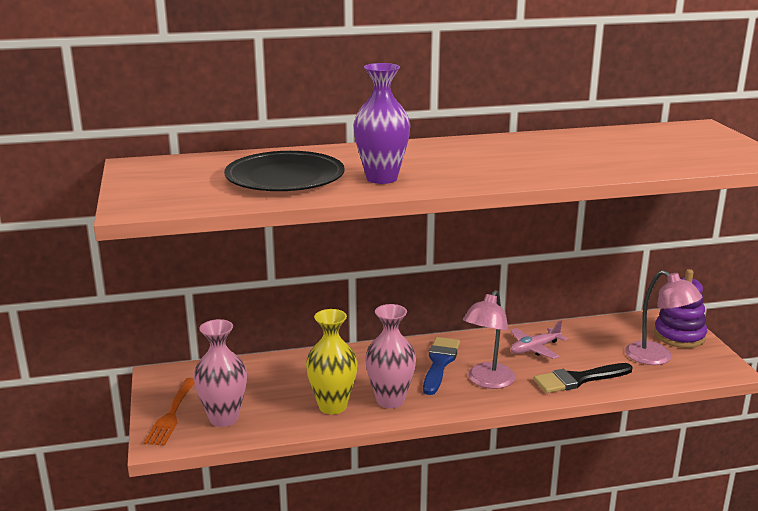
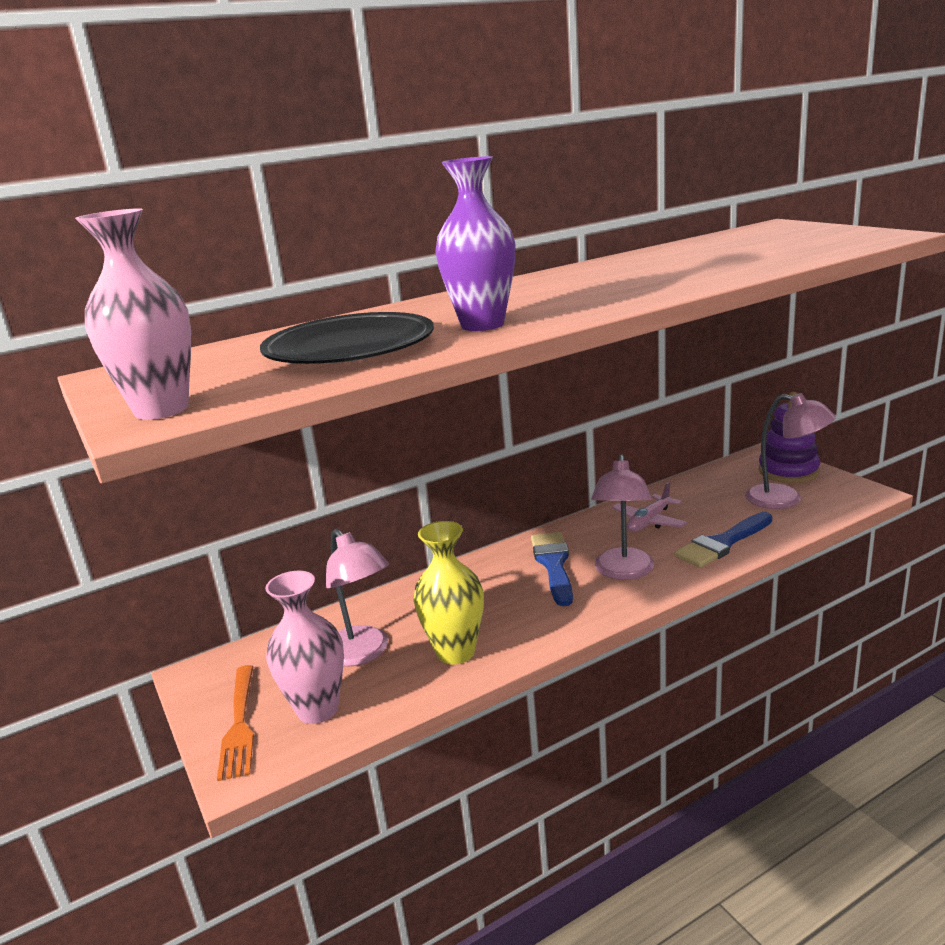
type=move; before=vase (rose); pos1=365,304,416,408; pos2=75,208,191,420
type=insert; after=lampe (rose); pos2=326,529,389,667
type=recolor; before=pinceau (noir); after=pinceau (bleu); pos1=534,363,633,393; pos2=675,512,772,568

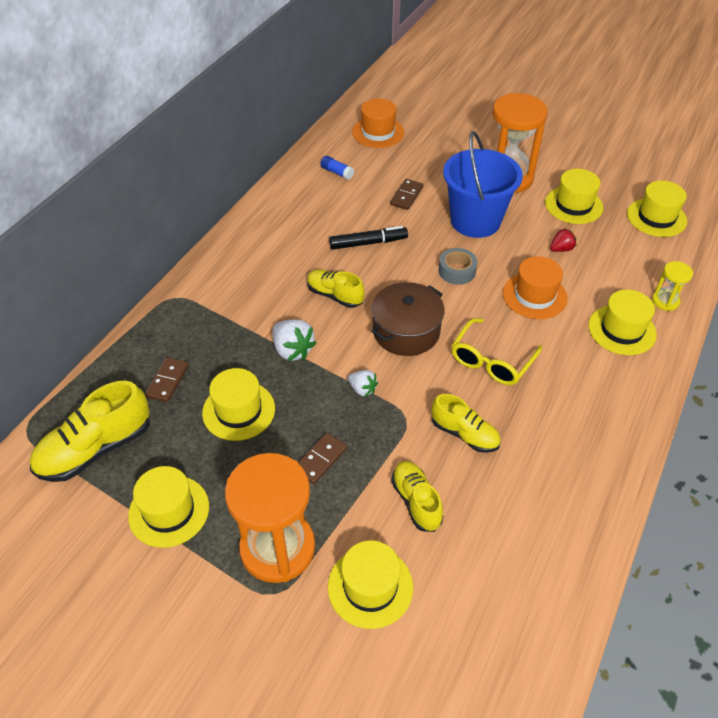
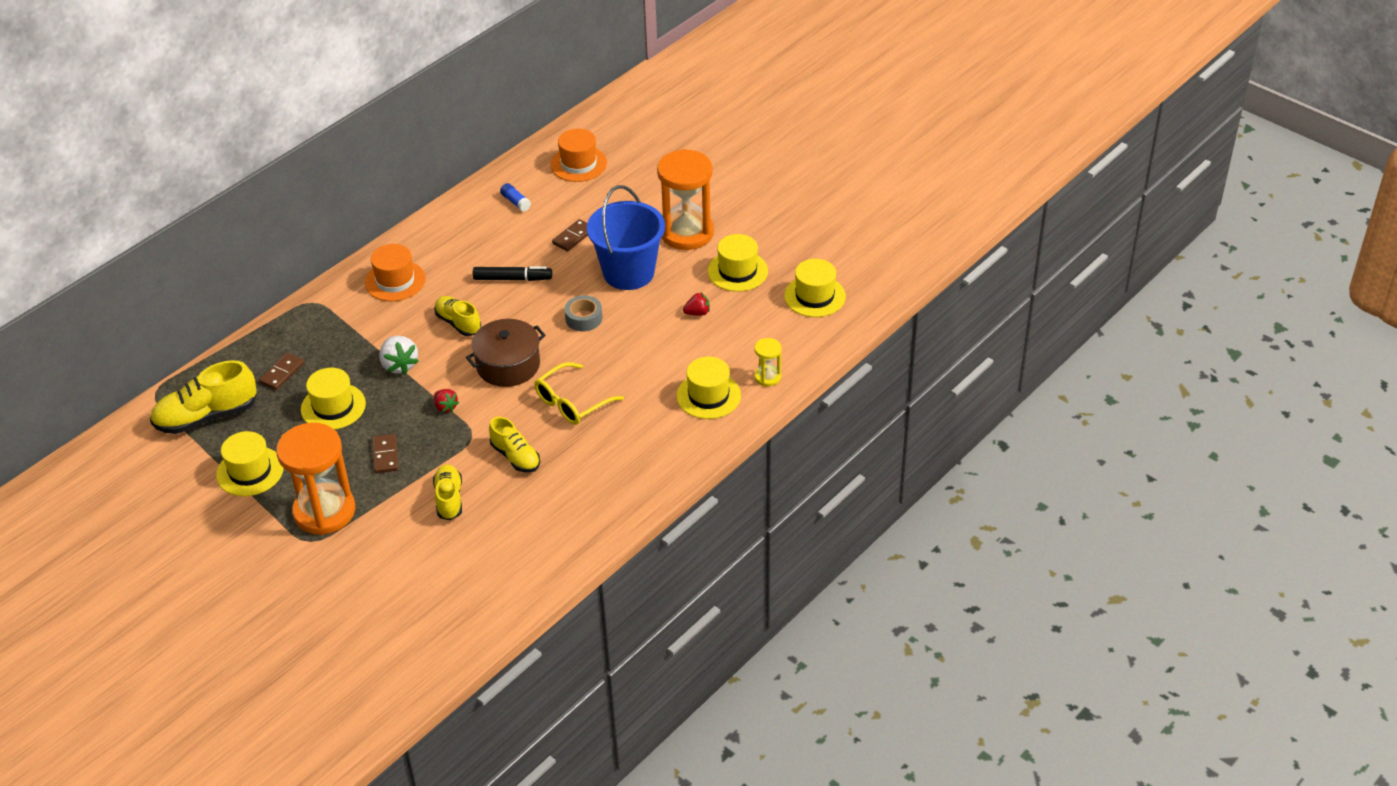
type=move; before=chapeau (orange); pos1=503,256,568,319; pos2=365,244,426,301
type=rotate; before=domino (marron); pos1=298,432,347,484; pos2=372,434,398,473; turn=-60
type=recolor; before=fraise (blanc); after=fraise (rouge); pos1=348,370,378,397; pos2=434,389,459,413
type=delete; before=chapeau (jaune); pos1=328,540,413,629

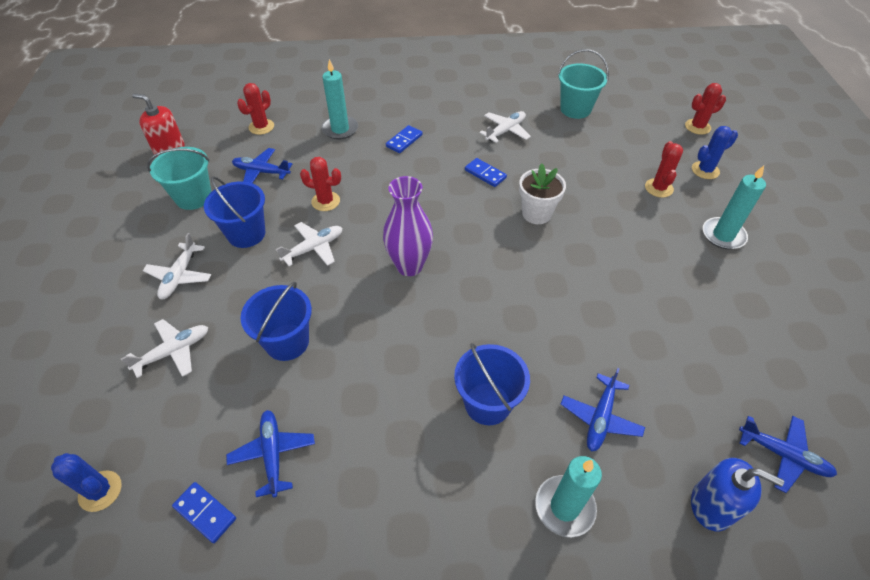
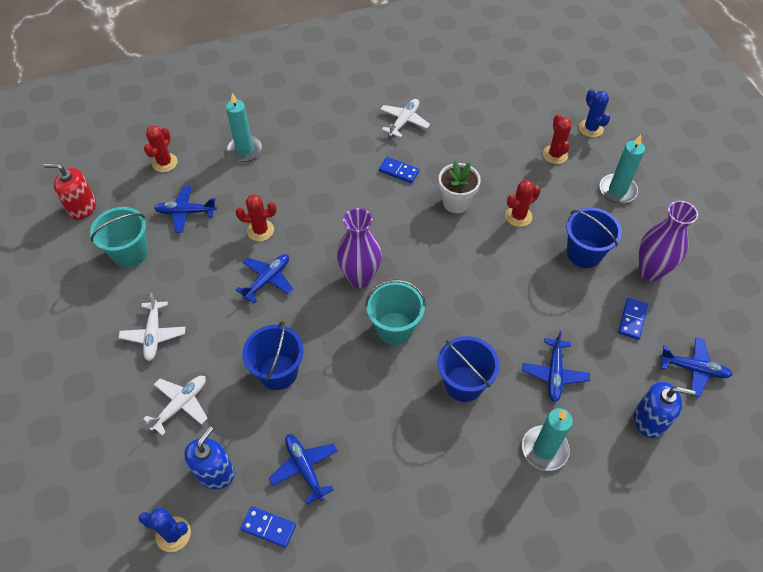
type=insert; after=distributeur de savon (bleu); pos2=184,426,235,489
type=recolor; before=avion (blanc); after=avion (bleu); pos1=276,222,342,266; pos2=236,254,294,303
type=move; before=seau (turquoise); pos1=558,49,609,119; pos2=365,279,426,345
type=move; before=cactus (rouge); pos1=685,83,726,135; pos2=505,180,541,227
type=move; before=seau (bleu); pos1=204,176,265,248; pos2=566,207,622,268
type=rotate; before=cactus (bleu); pos1=692,126,738,179; pos2=579,89,610,137; turn=-75
type=move; before=domino (bleu); pos1=386,125,423,153; pos2=618,298,648,340
type=insert; after=vase (violet); pos2=639,201,698,281

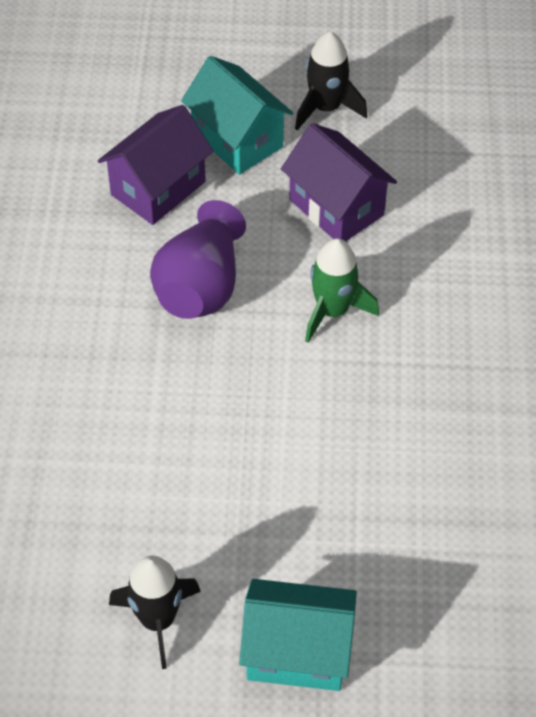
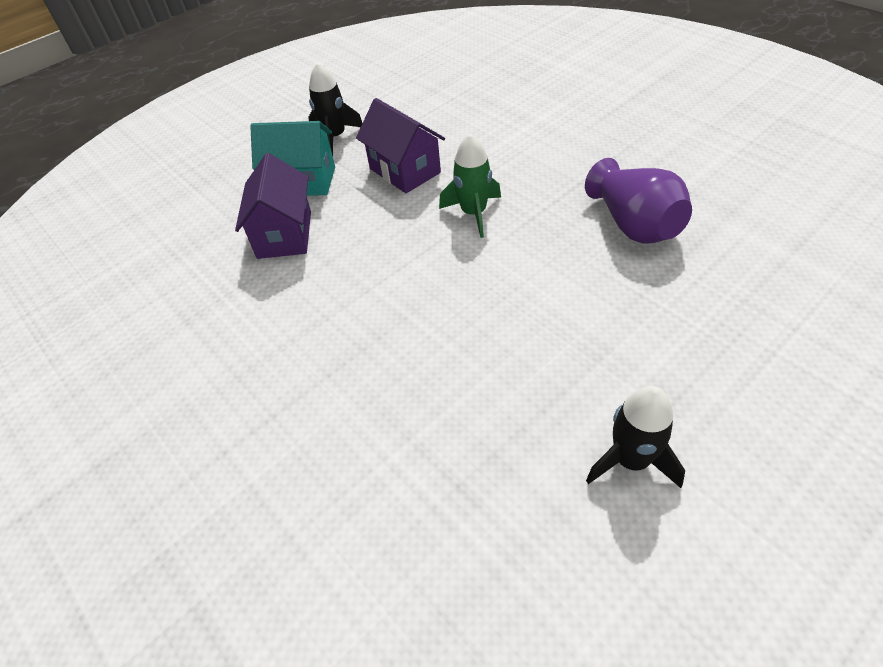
type=rotate; before=maison (violet); pos1=281,123,397,242; pos2=356,98,445,193; turn=45
type=move; before=vase (violet); pos1=150,200,246,319; pos2=585,158,692,244
type=delete; before=maison (turquoise); pos1=239,579,357,691

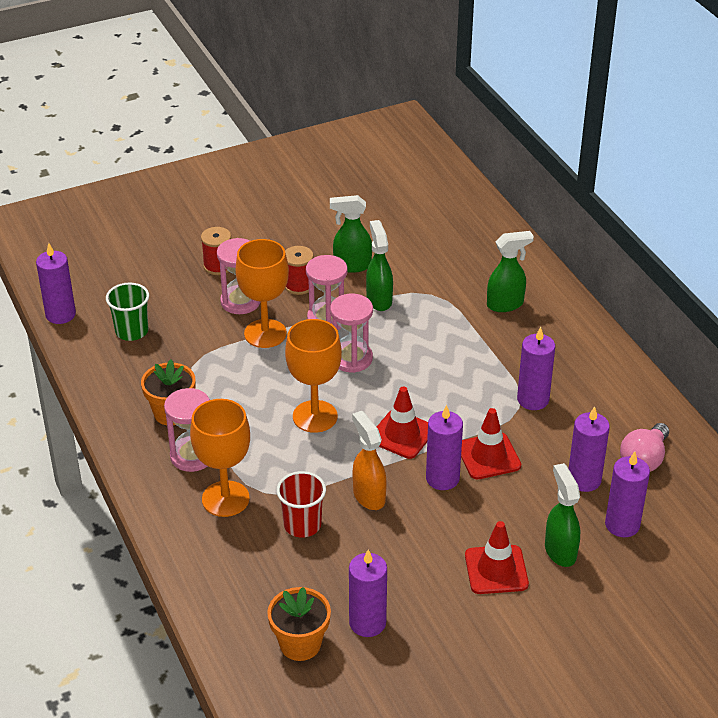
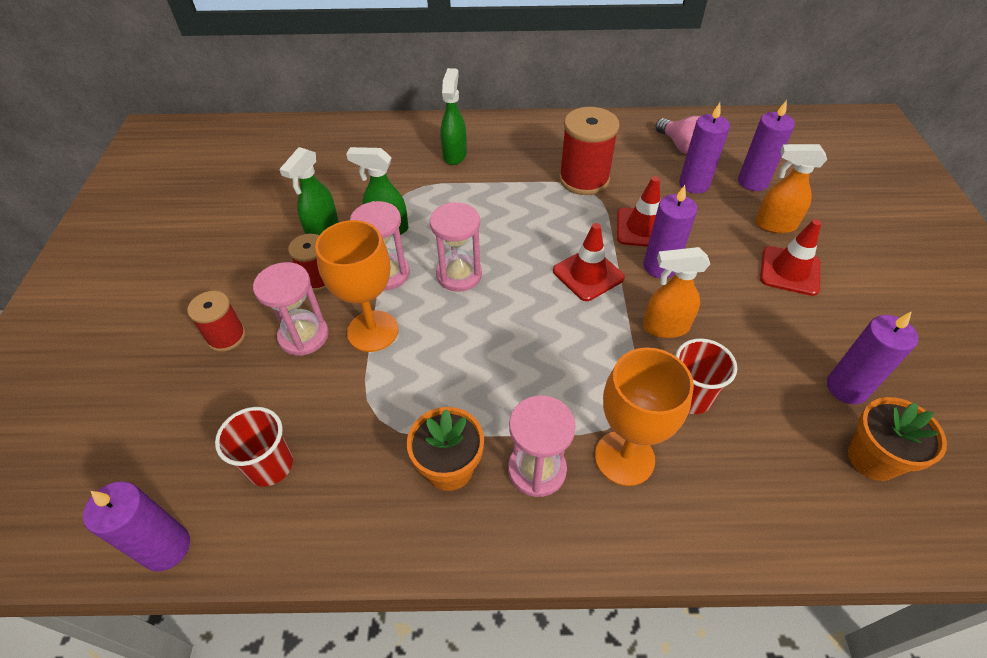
type=recolor; before=gobelet (vert); after=gobelet (rouge); pos1=106,282,149,341; pos2=215,407,293,487
type=replace; before=bougie (violet); after=bobine (rouge); pos1=517,327,555,410; pos2=559,107,620,195
type=recolor; before=vaporisateur (vert); after=vaporisateur (orange); pos1=545,463,580,567; pos2=755,144,827,234
type=delete; before=verre à pied (orange); pos1=285,319,342,433

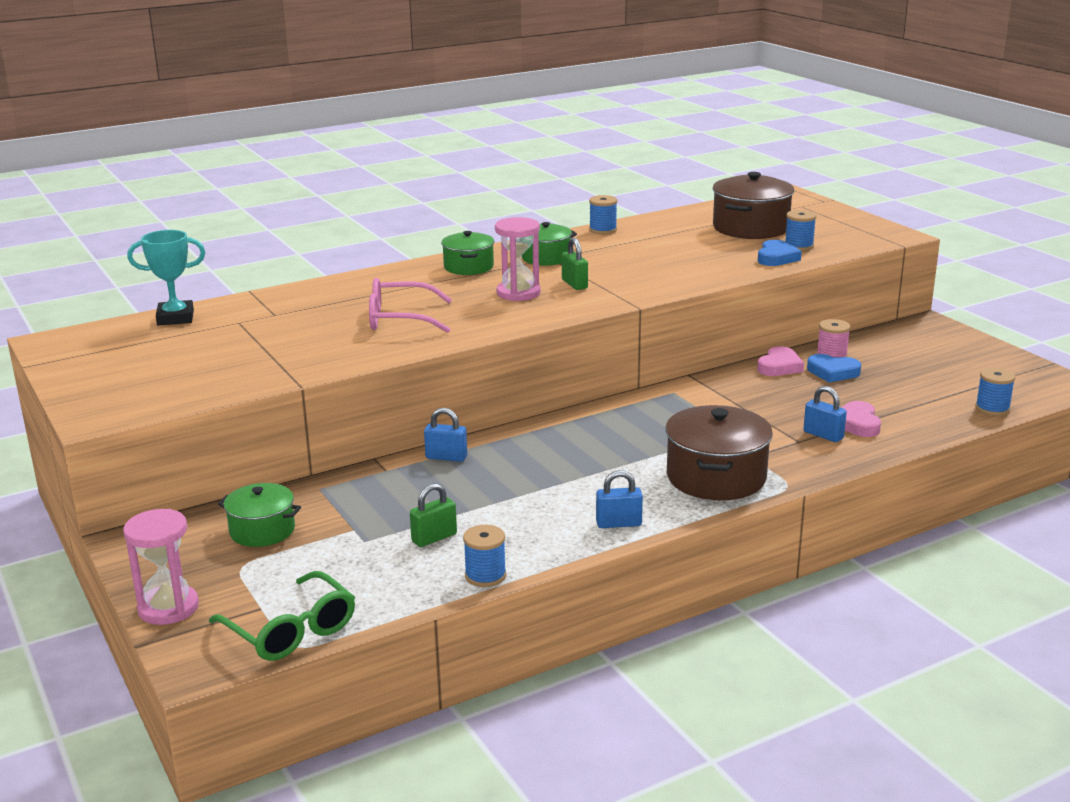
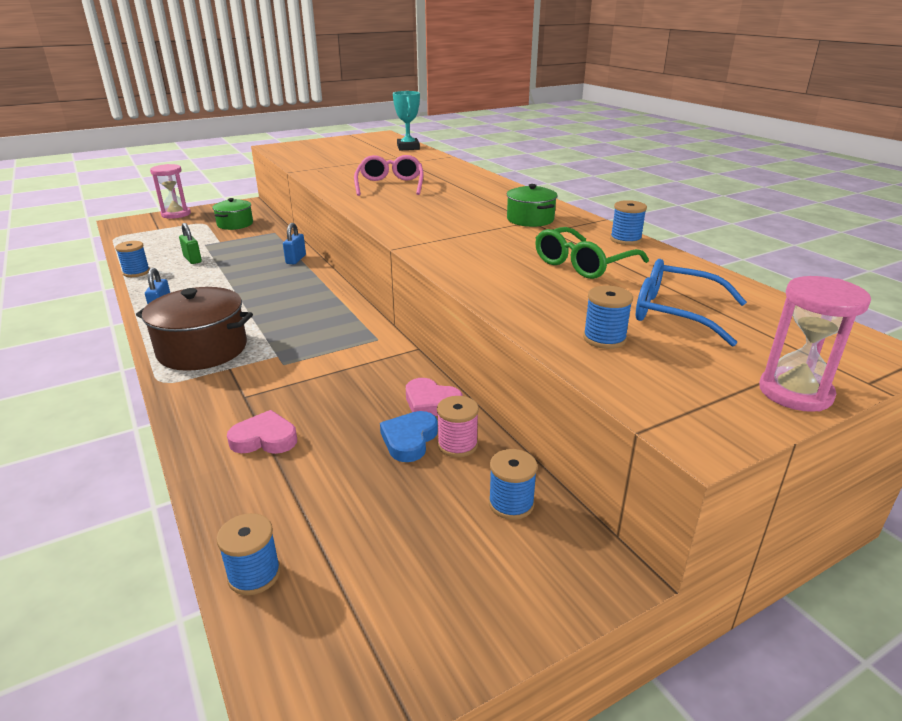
type=insert; after=bobine (bleu); pos2=489,449,538,520
type=move; before=lunettes (vert); pos1=209,571,355,661; pos2=535,227,649,279
type=replace; before=marmite (marron); after=lunettes (bleu); pos1=713,172,794,239; pos2=636,259,747,347
type=move; before=sablier (rose); pos1=495,217,541,301; pos2=759,276,871,412
type=delete; before=marmite (vert); pos1=441,231,494,275
type=delete; before=cadenas (vert); pos1=562,237,588,290
type=delete; before=cœur (bleu); pos1=758,240,802,266
type=delete; before=cadenas (bleu); pos1=804,386,847,442

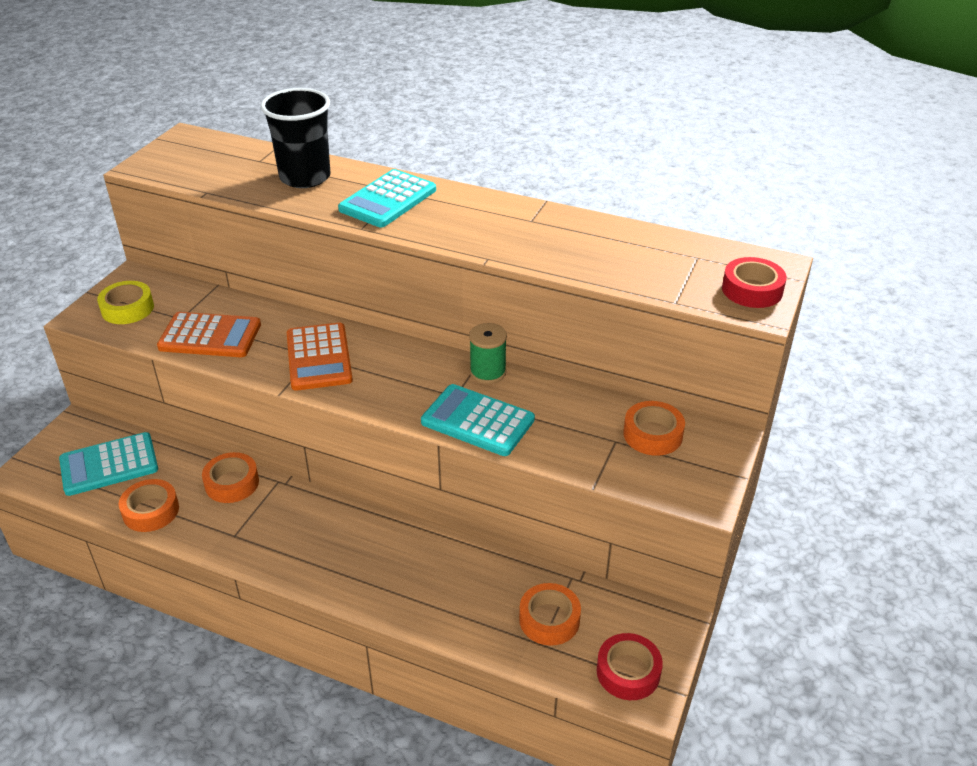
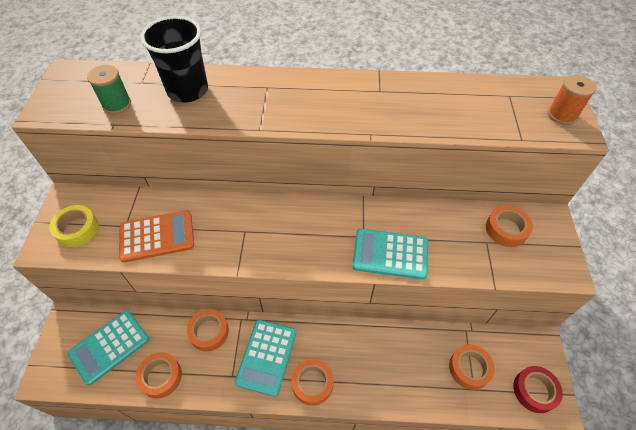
type=move; before=bobine (vert); pos1=469,323,507,384; pos2=87,65,131,114
type=move; before=calculatrice (turquoise); pos1=338,169,436,227; pos2=235,320,296,397
type=insert; after=ruban adhésif (orange); pos2=291,359,334,406
type=replace; before=ruban adhésif (rouge); after=bobine (orange); pos1=722,257,787,308; pos2=548,75,596,125
type=delete; before=calculatrice (orange); pos1=287,323,353,391

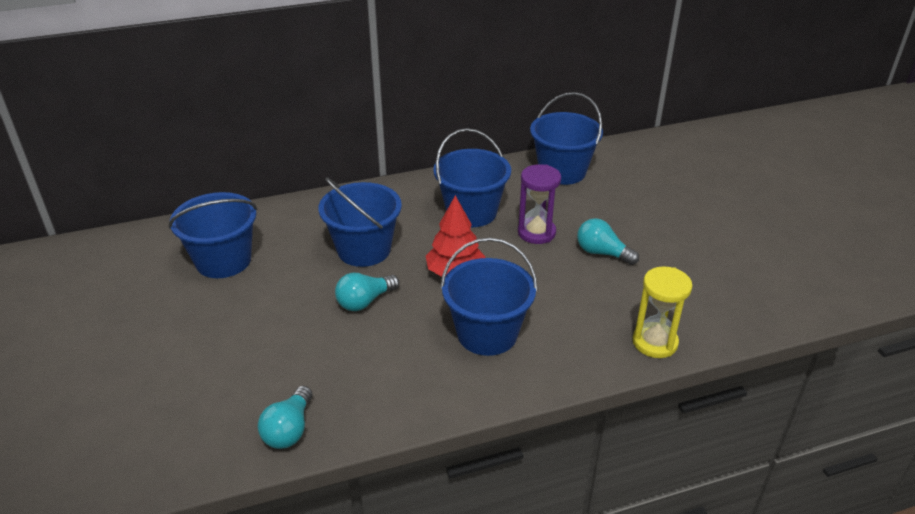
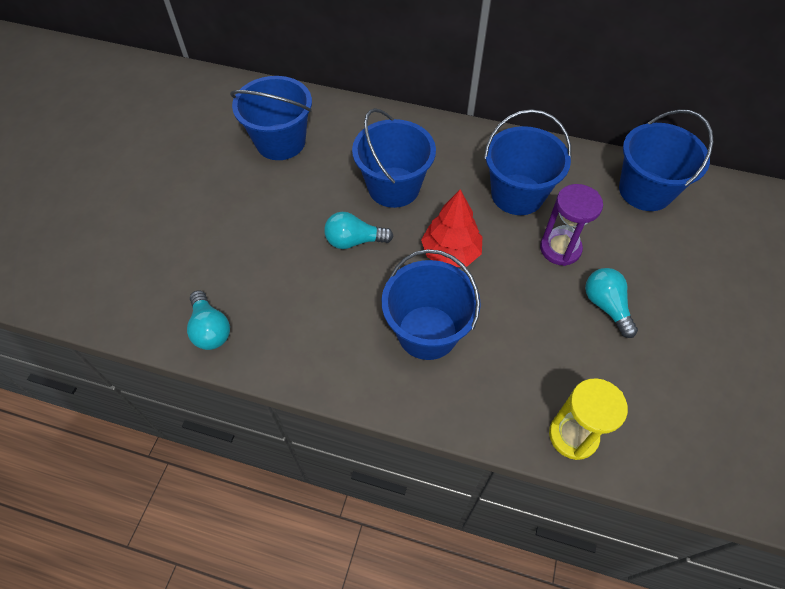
type=rotate; before=ampoule (turquoise); pos1=258,386,313,449; pos2=187,290,230,350; turn=-75

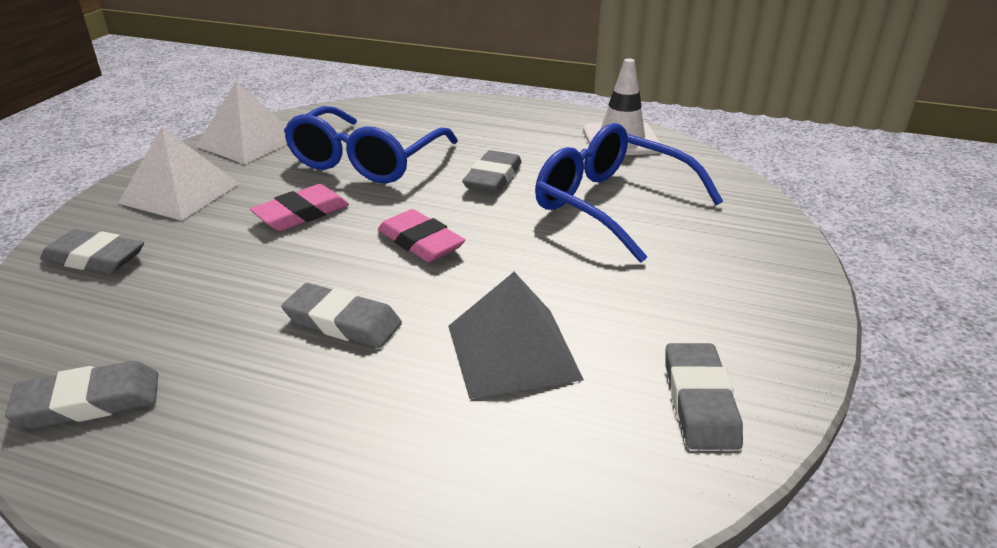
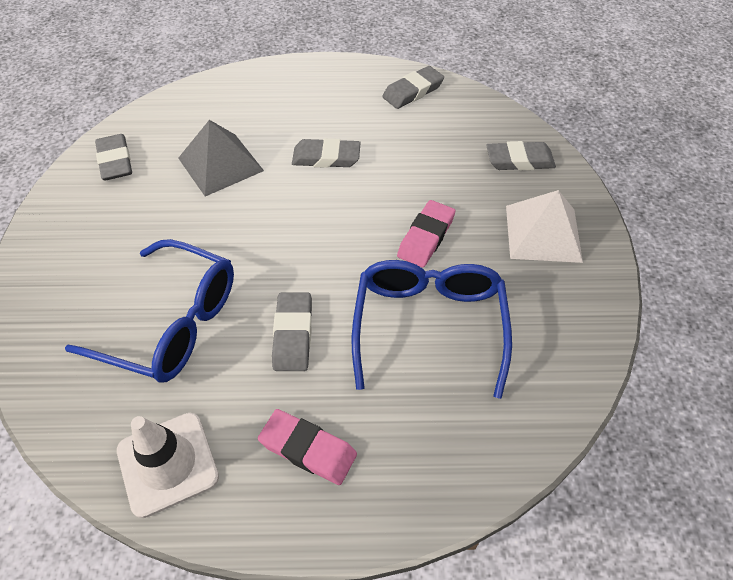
type=move; before=gomme (rose); pos1=378,209,465,262; pos2=258,409,357,485
type=delete; before=pyramide (blanc); pos1=196,81,287,164

